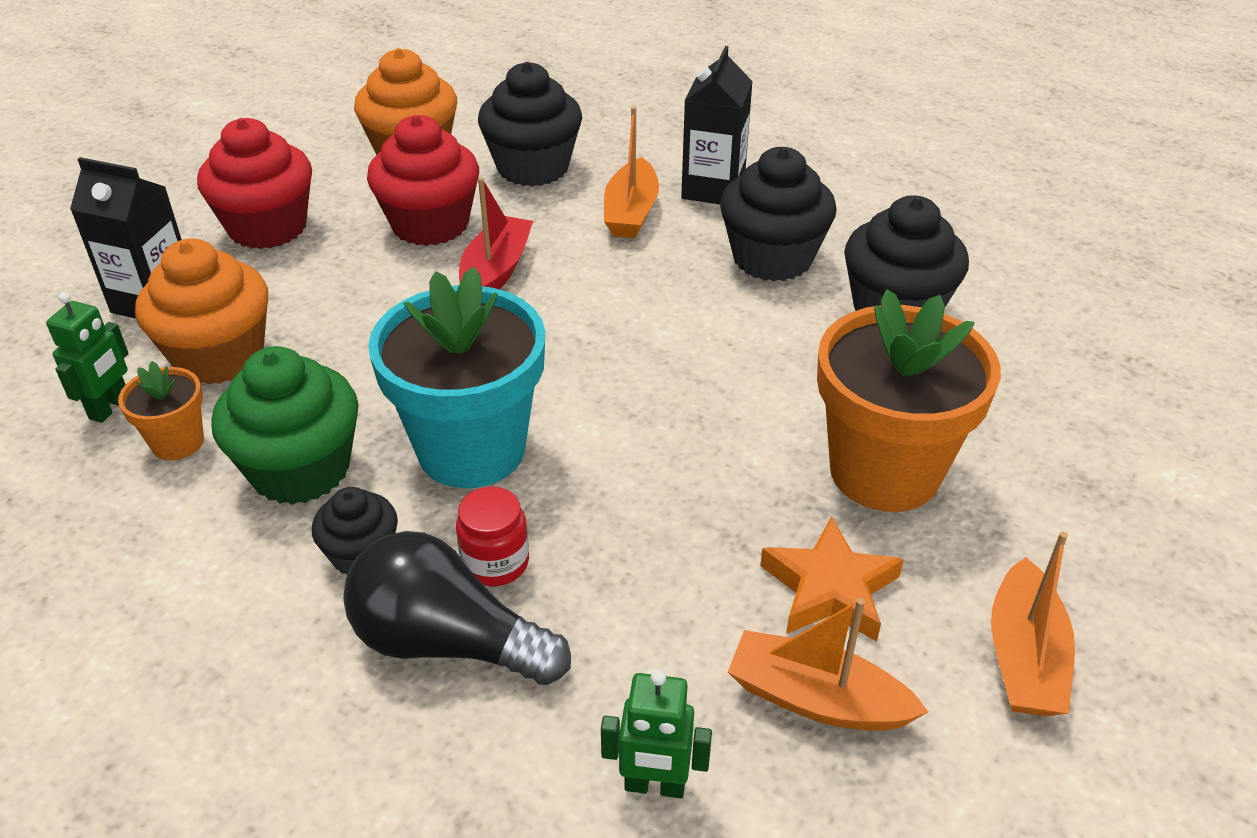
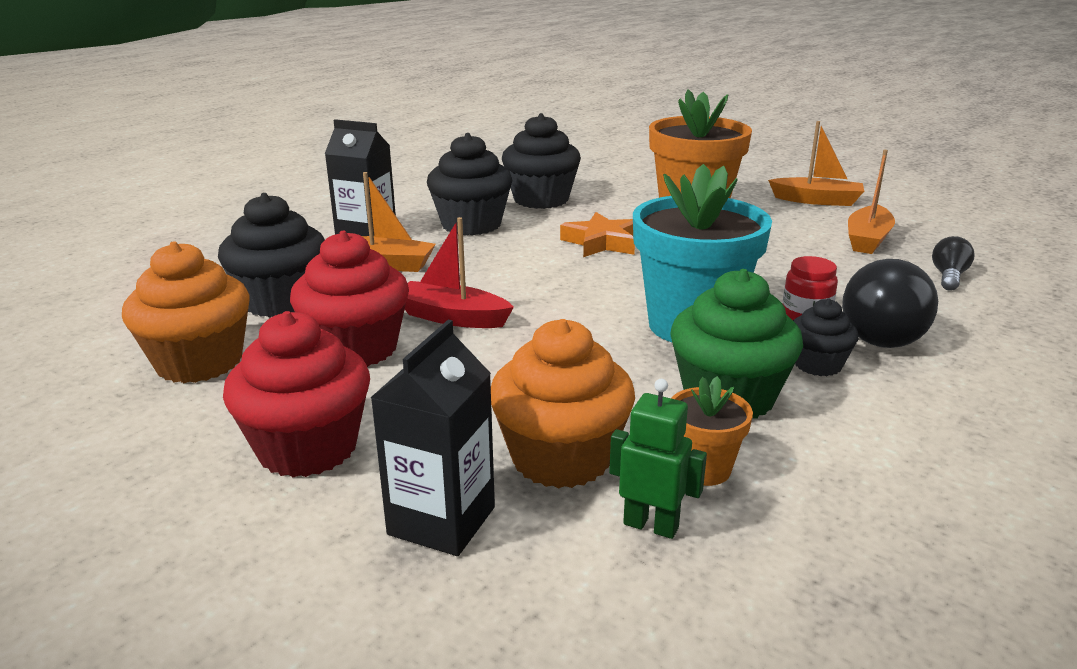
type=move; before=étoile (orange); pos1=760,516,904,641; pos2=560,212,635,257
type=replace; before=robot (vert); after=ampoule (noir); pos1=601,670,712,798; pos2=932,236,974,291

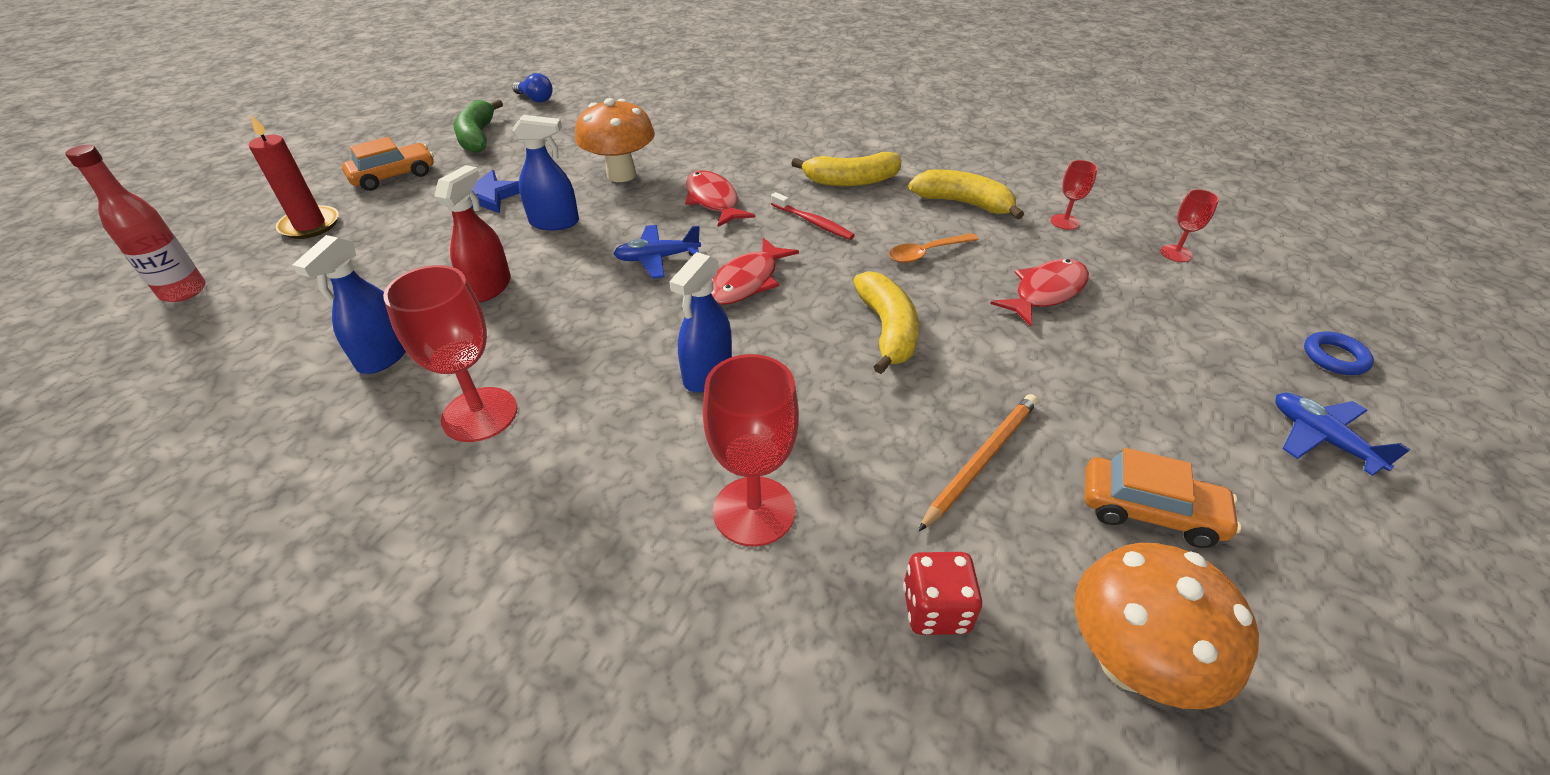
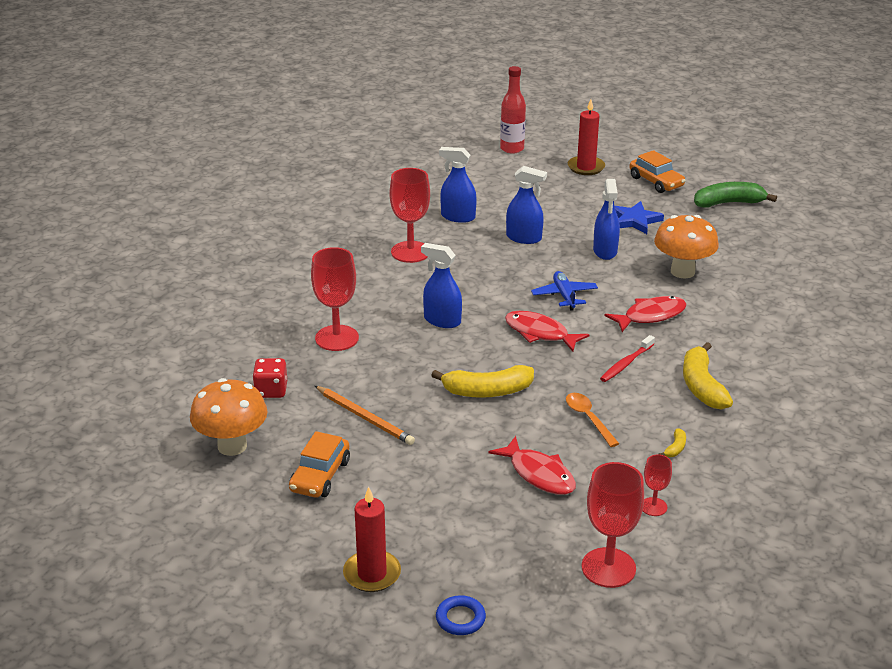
type=replace; before=avion (bleu); after=bougie (rouge); pos1=1275,392,1411,476; pos2=343,487,401,592
type=recolor; before=vaporisateur (rouge); after=vaporisateur (bleu); pos1=434,165,511,302; pos2=506,166,547,244
type=resize; before=verre à pied (rouge); pos1=1160,189,1219,262; pos2=582,462,644,588; scale=1.91
type=resize; before=banane (jaune); pos1=908,169,1024,220; pos2=659,428,686,457; scale=0.44
type=delete; before=ampoule (bleu); pos1=512,73,553,102

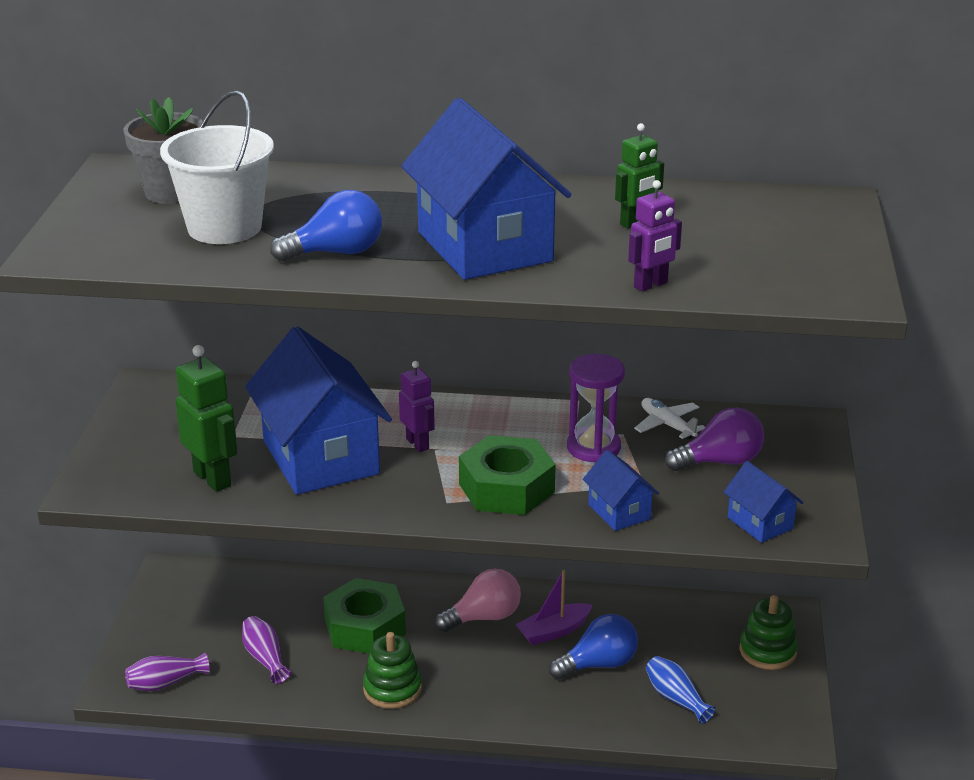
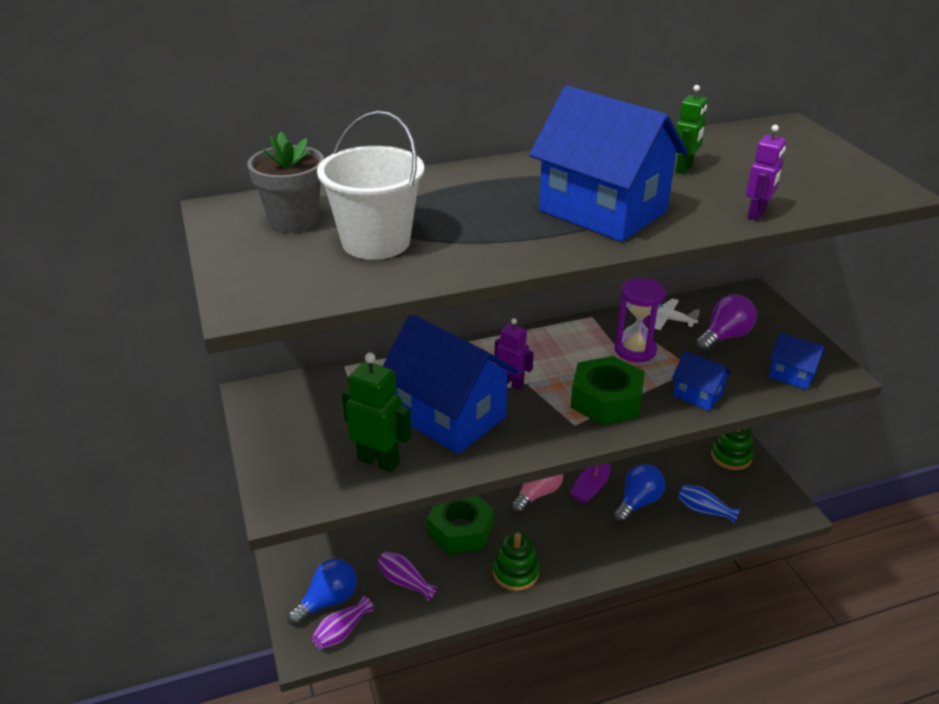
type=move; before=ampoule (bleu); pos1=270,190,382,261; pos2=287,559,357,626

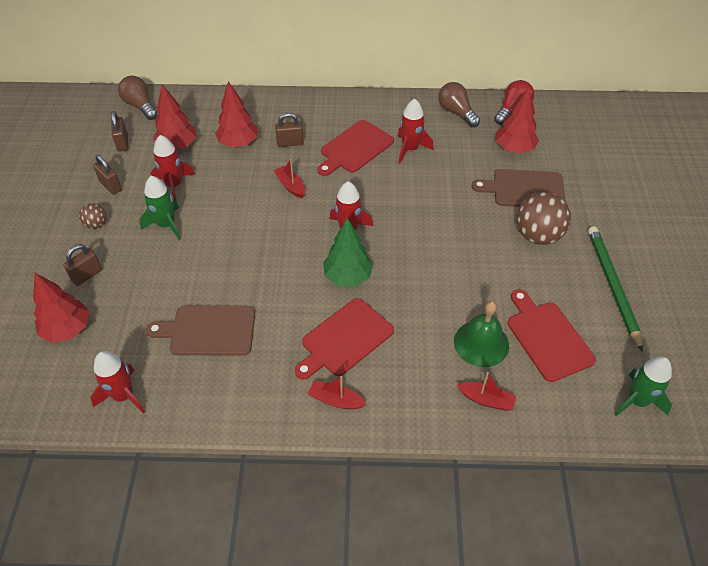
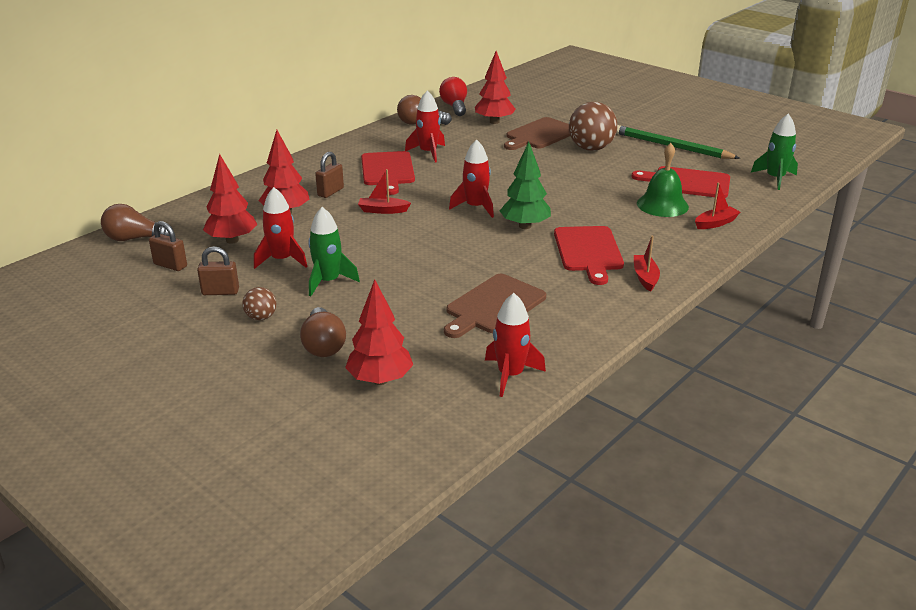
type=replace; before=cadenas (marron); after=ampoule (marron); pos1=63,244,102,286; pos2=300,307,346,357
type=rotate; before=bateau (rouge); pos1=308,376,367,409; pos2=634,236,660,292; turn=120

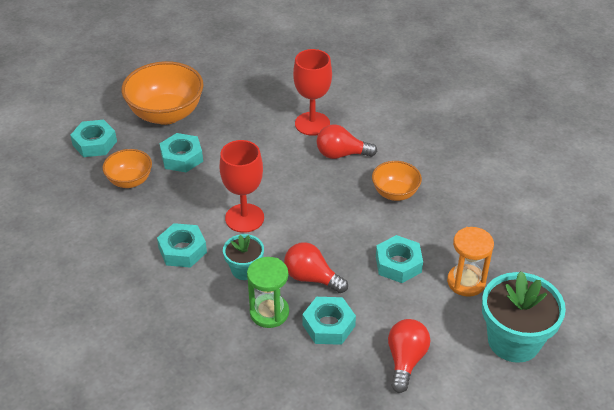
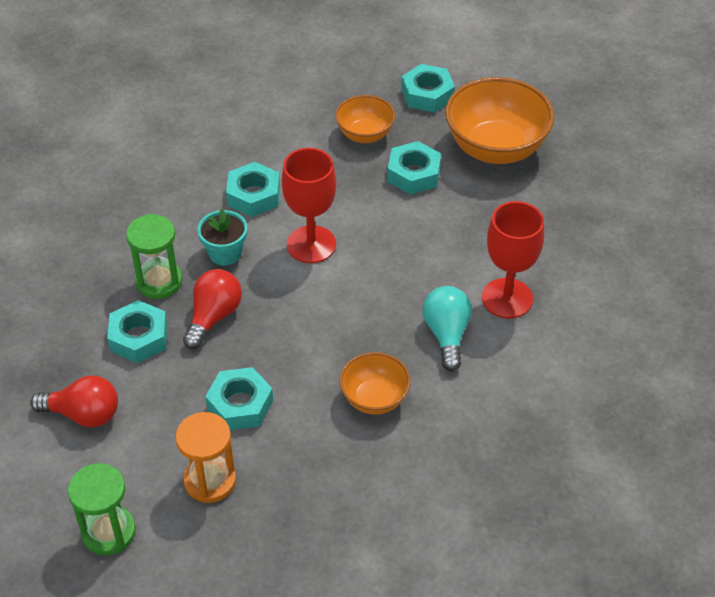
type=replace; before=pot de fleurs (turquoise); after=sablier (vert); pos1=482,271,566,363; pos2=68,463,136,555
type=recolor; before=ampoule (rouge); after=ampoule (turquoise); pos1=317,124,377,159; pos2=423,286,472,371

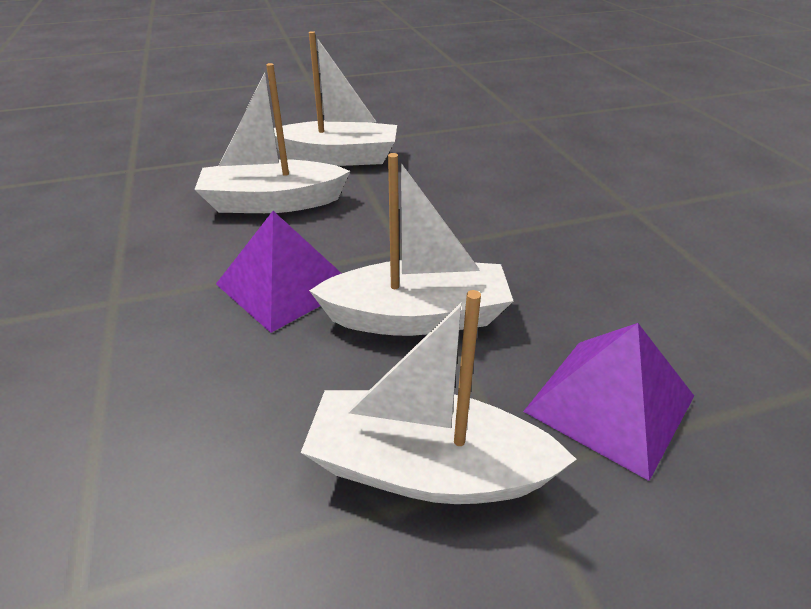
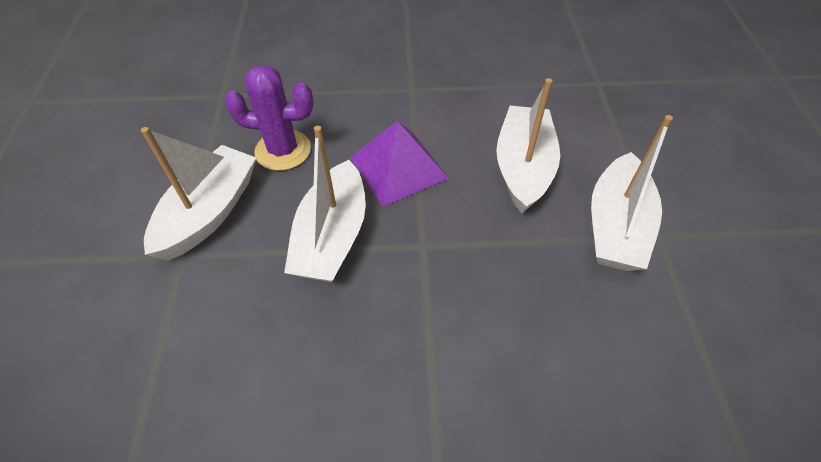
type=insert; after=cactus (violet); pos2=225,65,314,171
type=delete; before=pyramide (violet); pos1=523,323,694,481

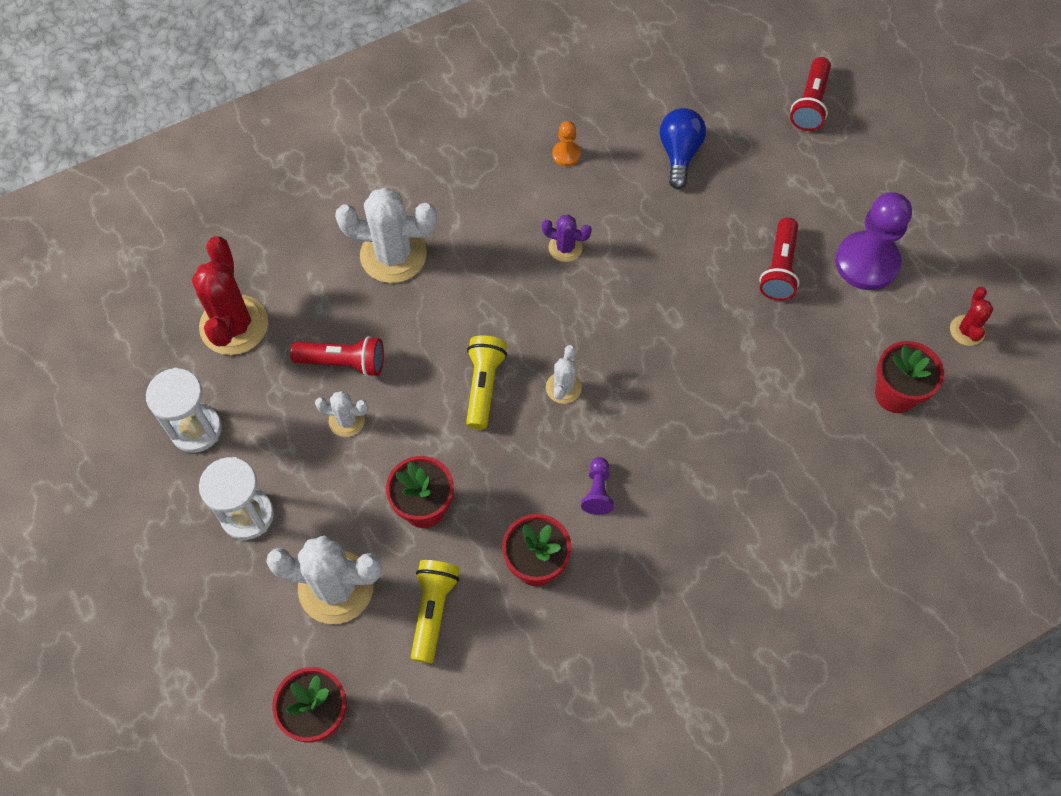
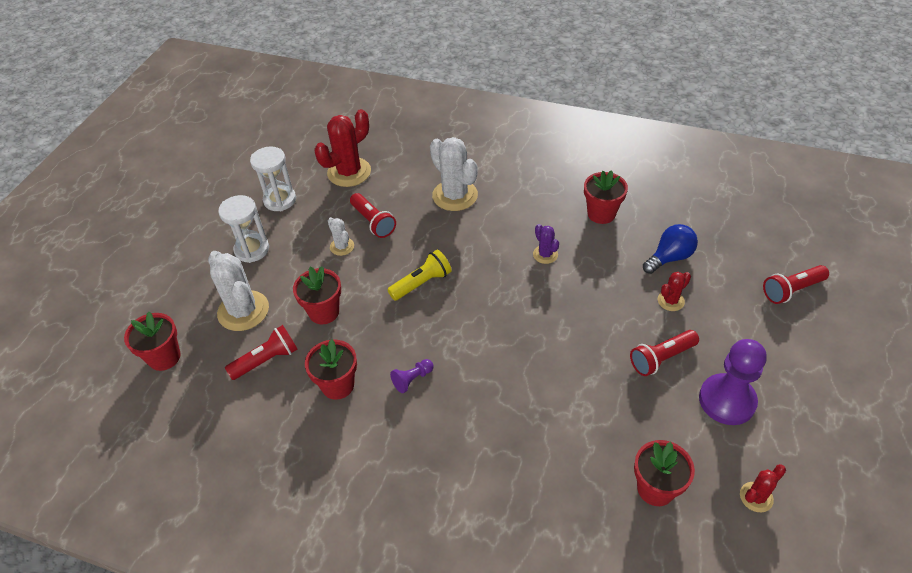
type=recolor; before=lampe de poche (jaune); after=lampe de poche (rouge); pos1=411,560,460,663; pos2=225,325,298,380
type=replace; before=pion (orange); after=pot de fleurs (rouge); pos1=552,121,581,166; pos2=584,170,628,224
type=insert; after=cactus (rouge); pos2=657,272,691,311
type=delete; before=cactus (blanc); pos1=546,345,582,404

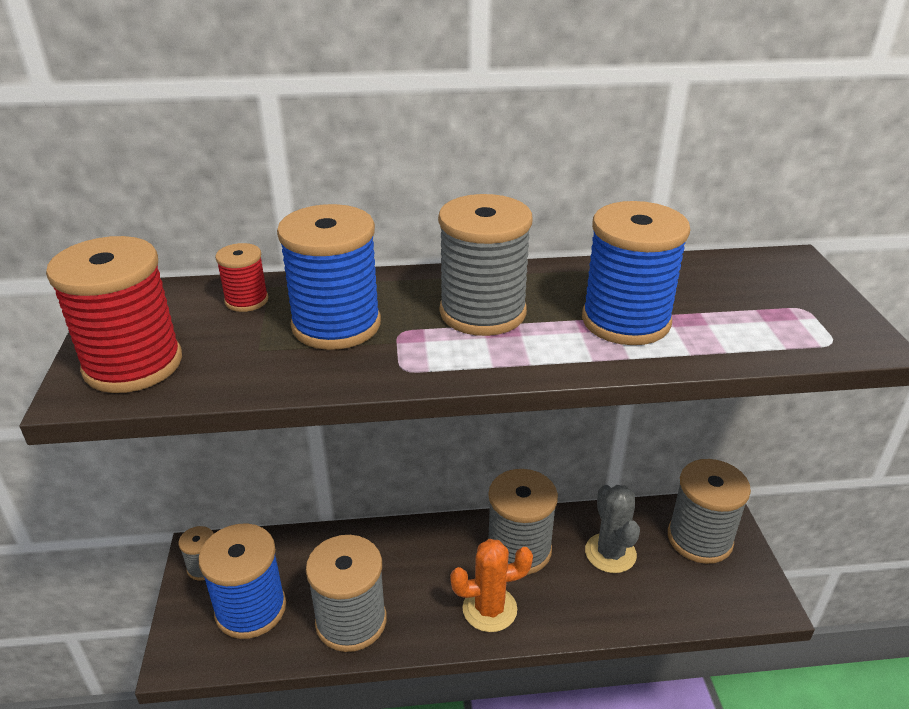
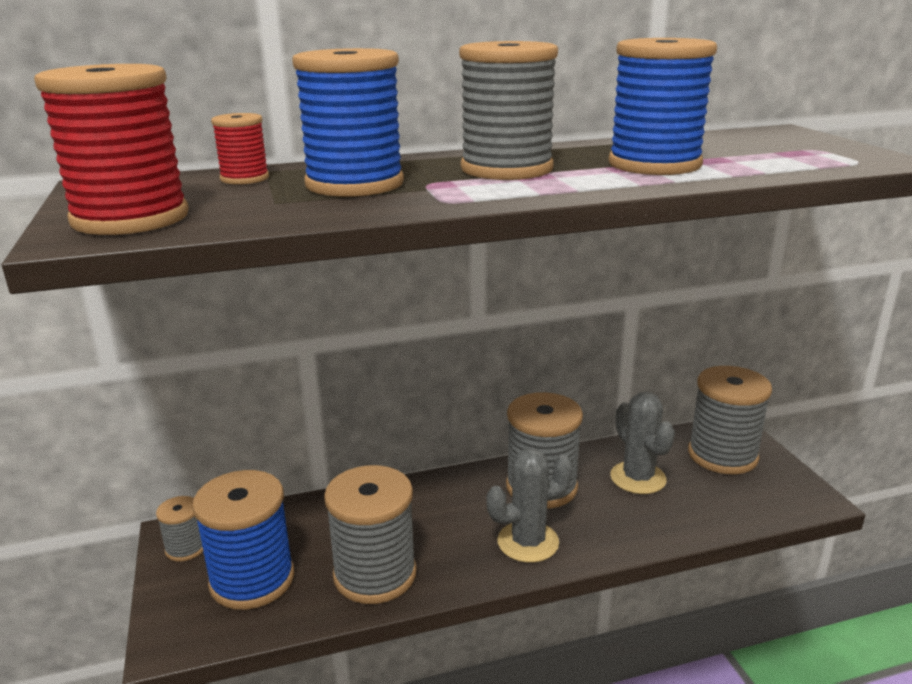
type=recolor; before=cactus (orange); after=cactus (gris); pos1=450,539,533,632; pos2=486,448,573,563

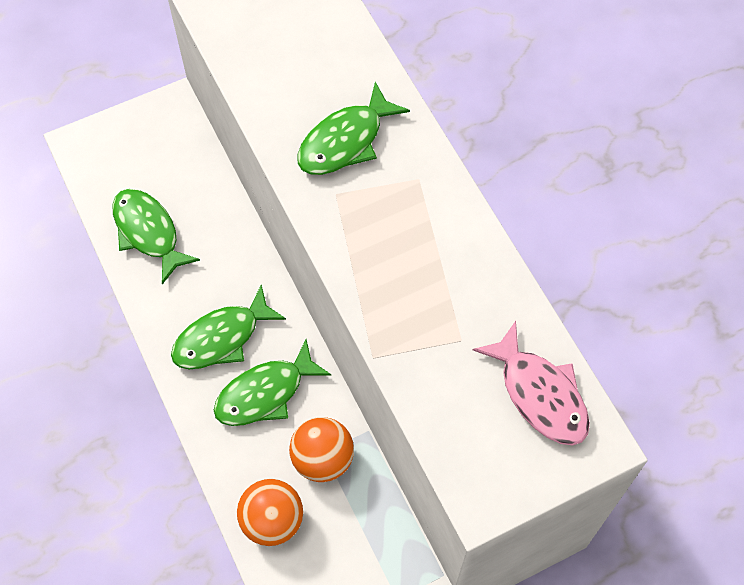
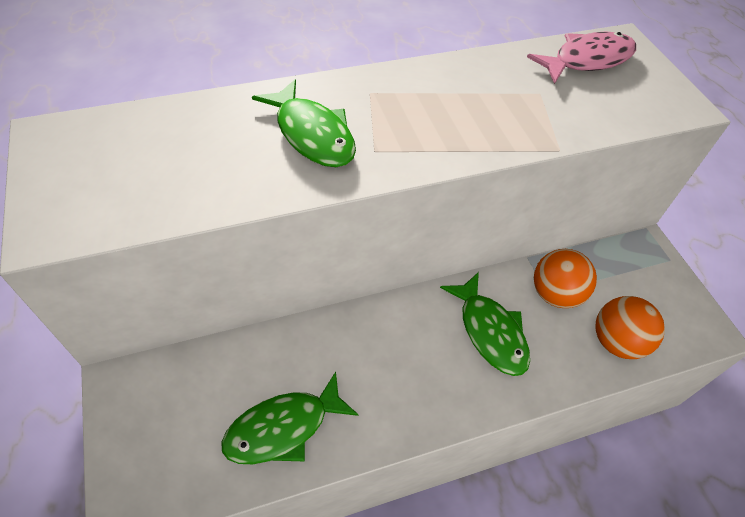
type=delete; before=poisson (vert); pos1=171,285,286,369

